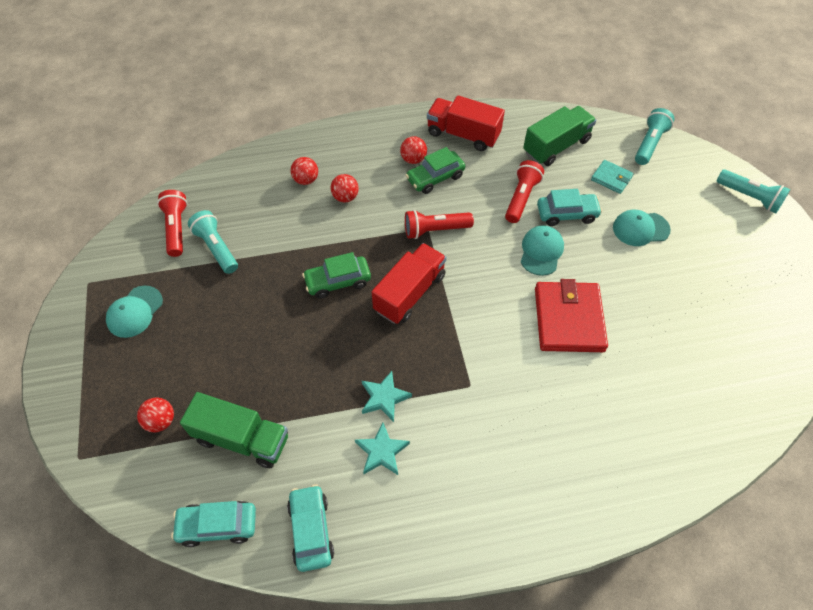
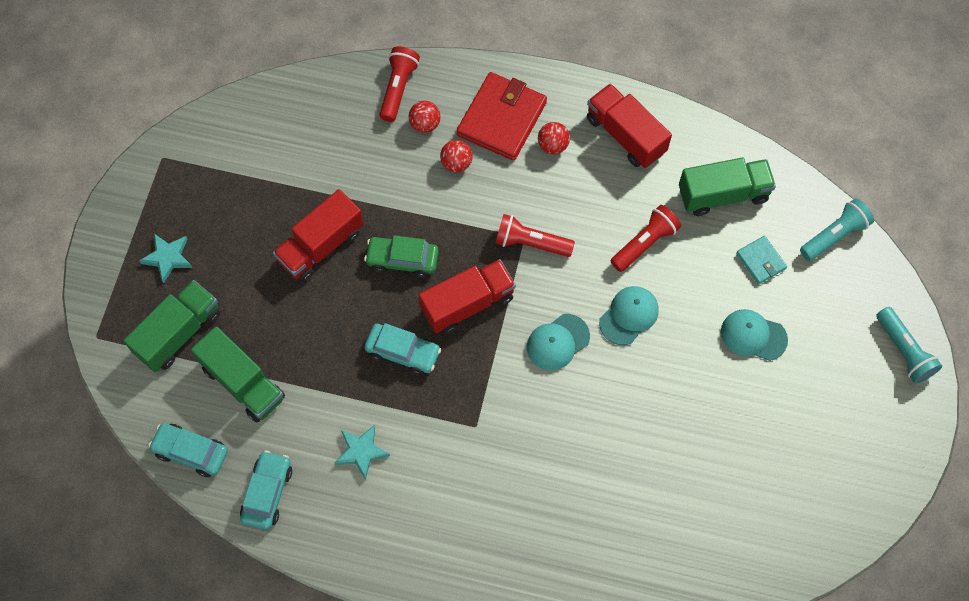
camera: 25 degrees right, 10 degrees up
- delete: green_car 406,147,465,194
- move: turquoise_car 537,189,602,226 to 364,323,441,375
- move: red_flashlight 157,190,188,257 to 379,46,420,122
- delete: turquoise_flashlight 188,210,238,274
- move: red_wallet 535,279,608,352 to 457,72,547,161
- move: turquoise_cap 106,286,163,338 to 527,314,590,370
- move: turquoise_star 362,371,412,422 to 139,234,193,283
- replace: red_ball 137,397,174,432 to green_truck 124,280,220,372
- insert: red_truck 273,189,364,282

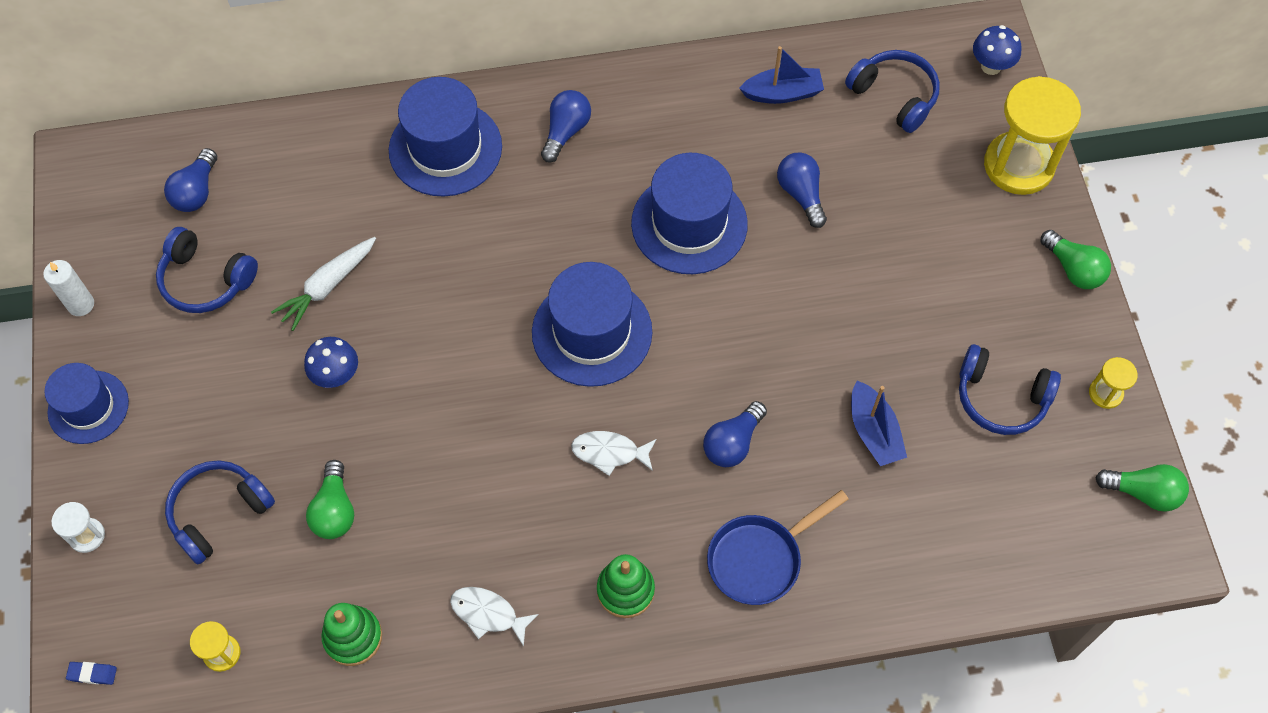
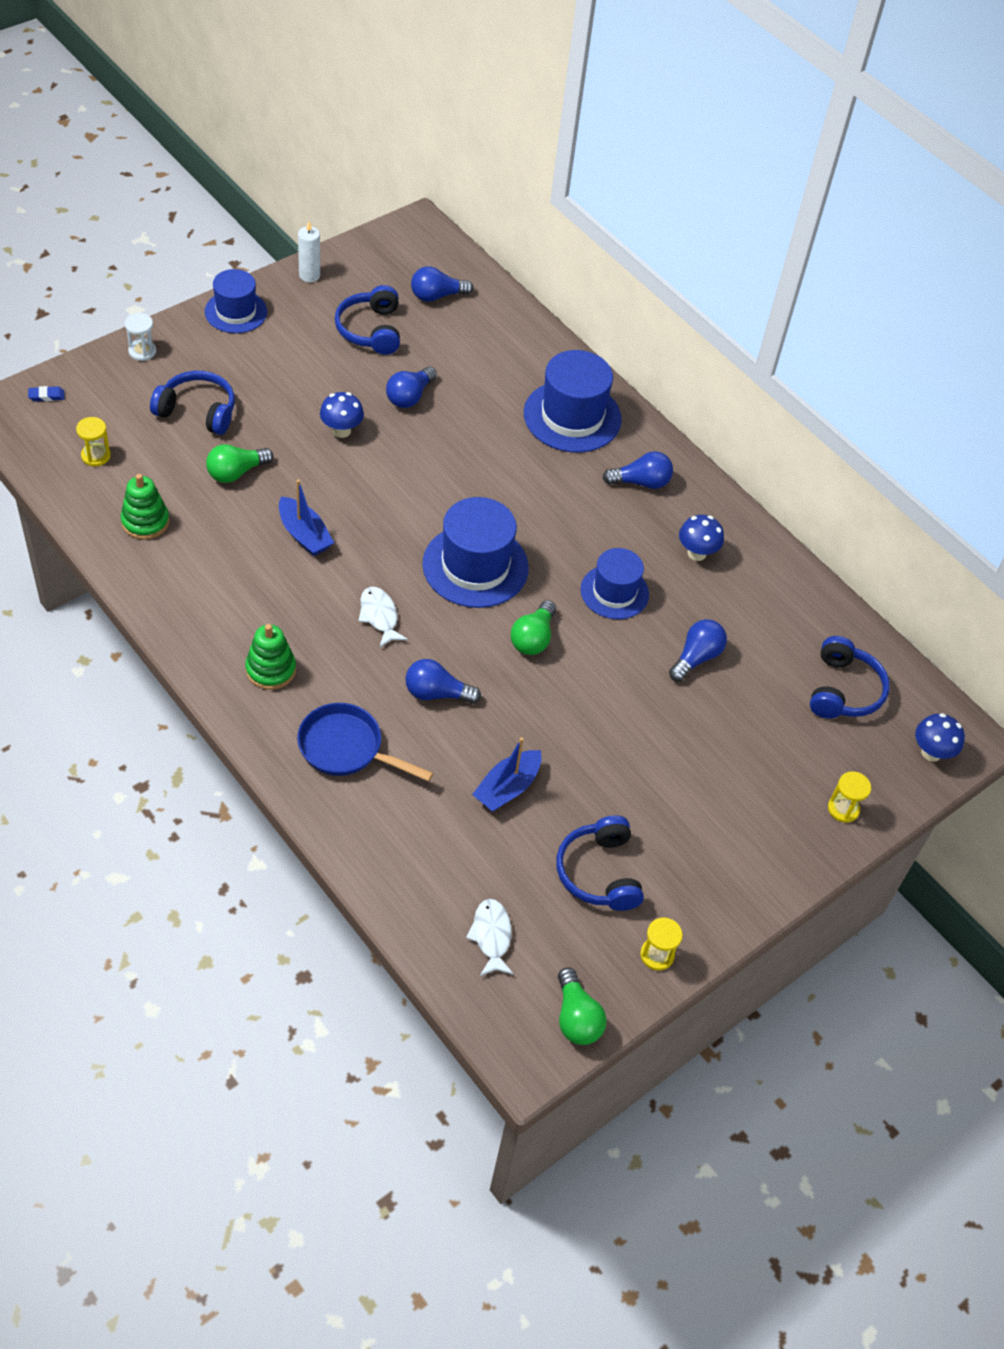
camera: 55 degrees right, 10 degrees down
- move: blue_boat 739,46,824,104 to 279,479,334,556
- resize: yellow_hourglass 984,76,1081,195 = 828,771,871,823 x0.45
- resize: blue_hat 631,153,748,274 = 580,548,649,619 x0.65
- move: green_light_bulb 1040,230,1111,289 to 511,600,556,655
- replace: white_carrot 271,237,376,331 to blue_light_bulb 386,366,437,408
- move: white_fish 450,587,539,647 to 466,899,514,976
- rotate: blue_eraser 66,662,117,685 = 28,386,64,401 75 degrees counterclockwise
- insert: blue_mushroom 679,515,724,561

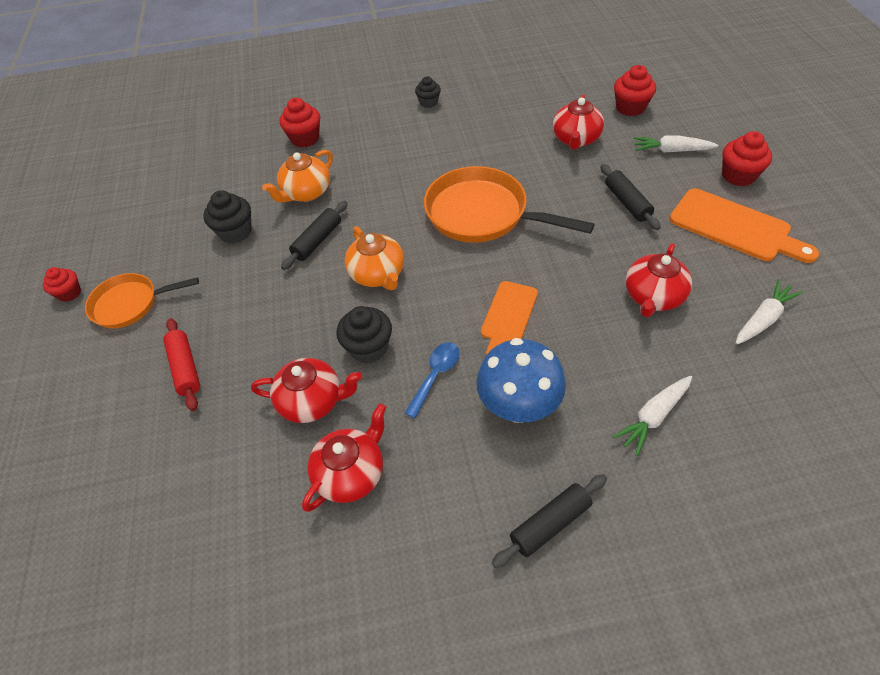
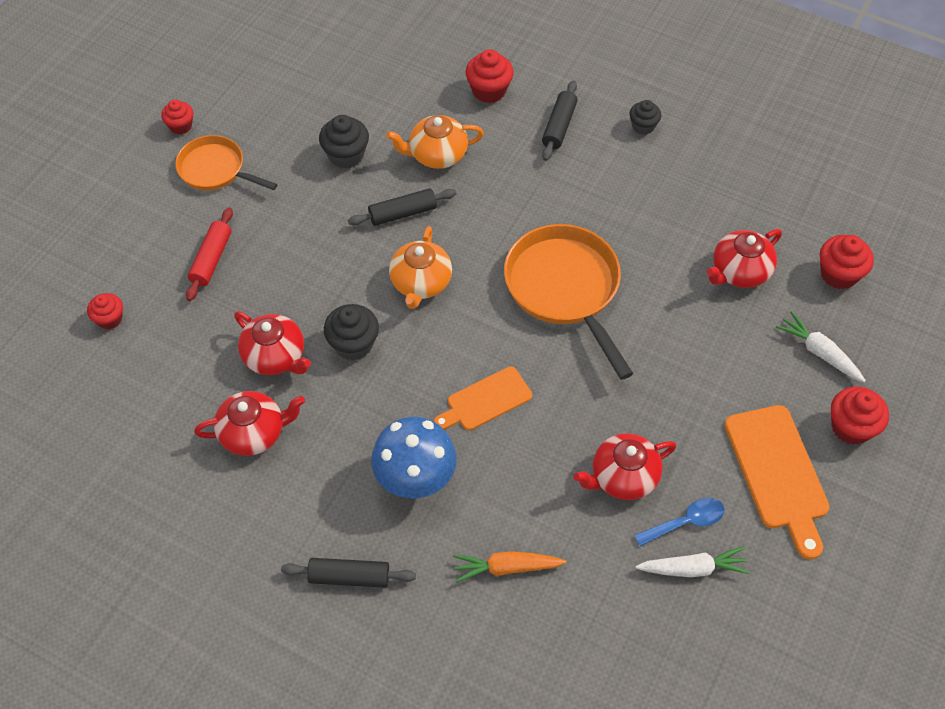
camera: 35 degrees right, 5 degrees up
- move: black_rolling_pin 600,164,661,230 to 542,80,578,161
- move: blue_spoon 405,342,460,418 to 634,498,725,546
- recolor: white_carrot 612,376,692,456 to orange_carrot 453,551,566,582
- insert: red_cupcake 87,293,123,330

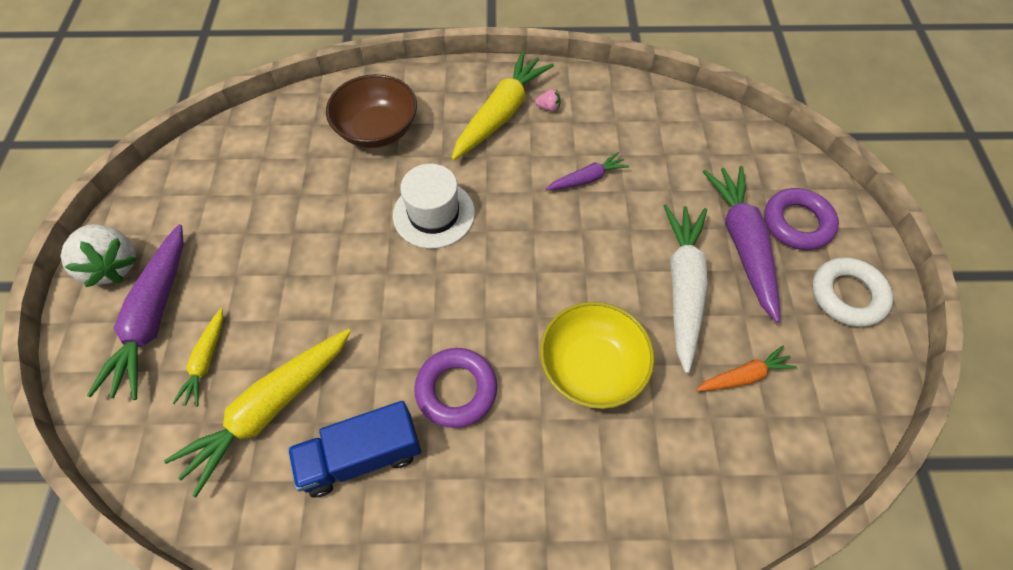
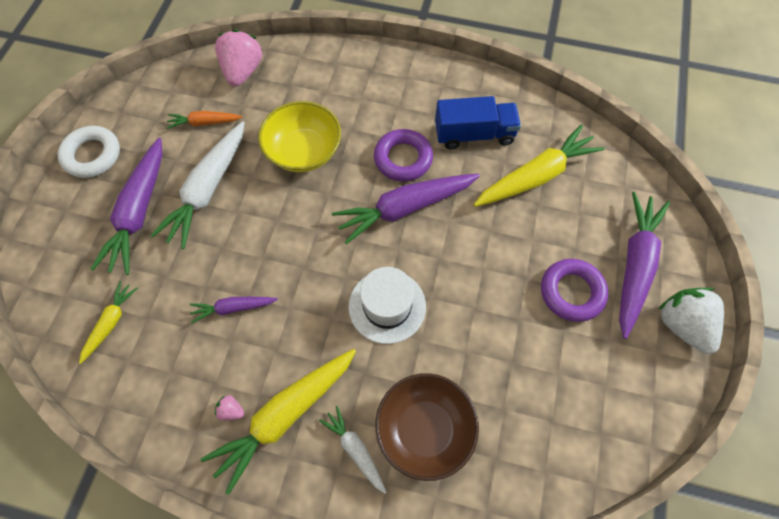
camera: 165 degrees left, 5 degrees up
- move: purple_ring 764,188,839,250 to 541,259,608,322
- move: yellow_carrot 172,308,223,407 to 79,281,138,364
- insert: pink_strawberry 215,29,262,87
- insert: purple_carrot 332,174,480,244
- insert: white_carrot 319,406,387,494

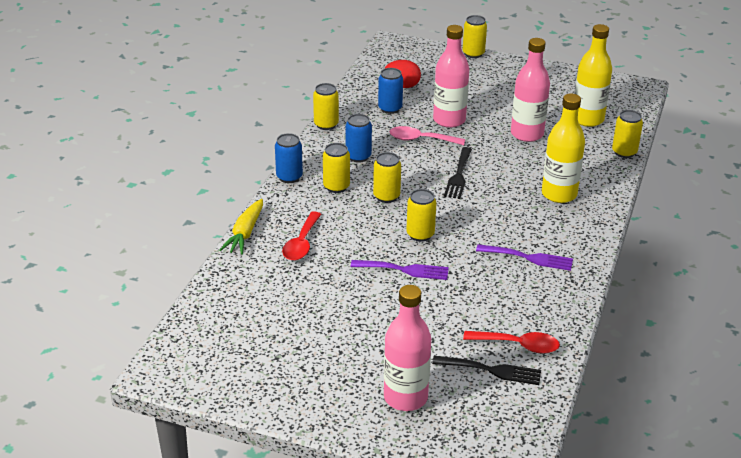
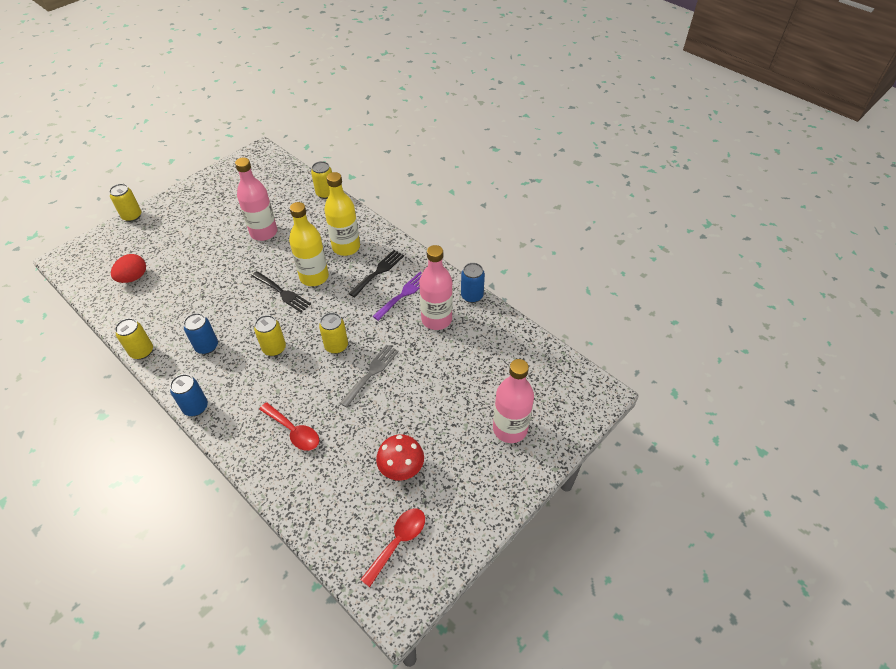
camera: 65 degrees left, 15 degrees up
- move: yellow_bottle 574,24,612,127 to 289,202,329,286
- move: pink_bottle 433,25,469,128 to 419,245,453,330
- move: blue_can 378,68,403,114 to 461,263,485,303
- delete: pink_spoon 389,126,465,145
- delete: yellow_can 323,143,350,193
- delete: yellow_carrot 220,199,263,255
- recolor: purple_fork 351,260,449,280 to grey_fork 340,345,399,408
- move: red_spoon 463,331,560,354 to 360,509,425,587
- move: black_fork 432,356,541,385 to 348,250,404,297
- insert: red_mushroom 376,434,424,481

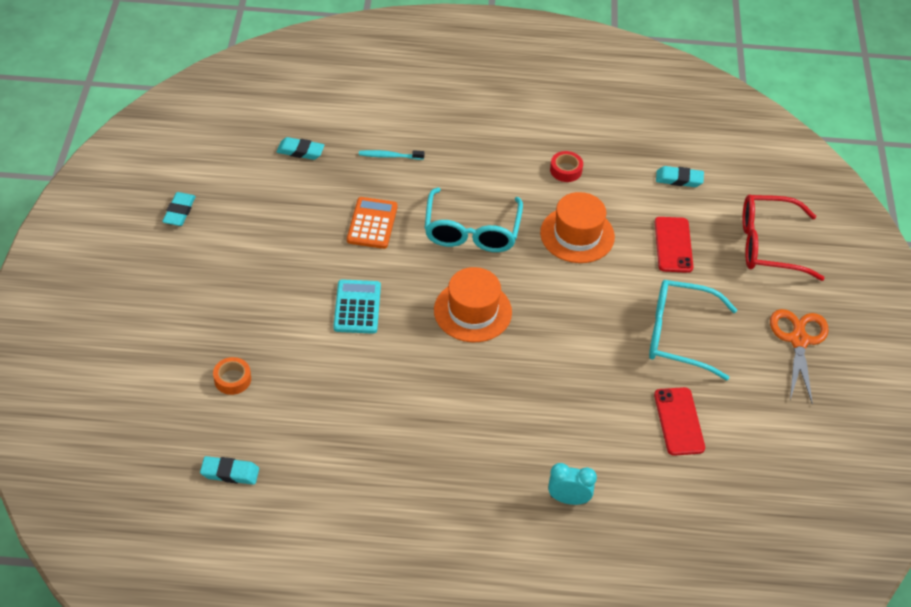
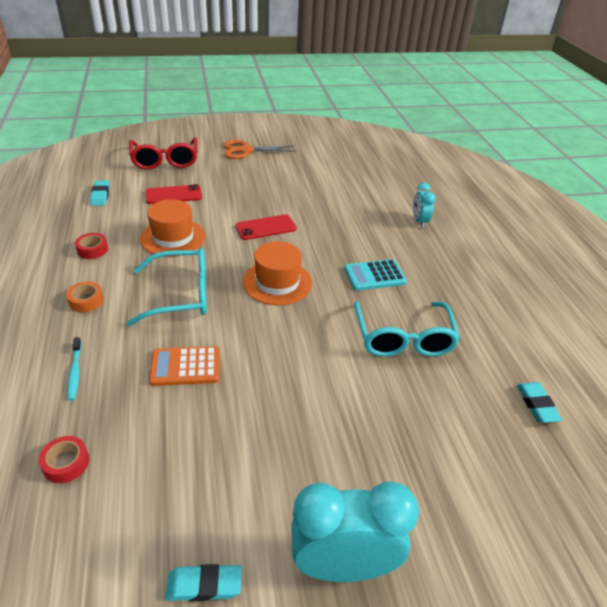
camera: 105 degrees left, 10 degrees down
- replace: turquoise_eraser 276,137,325,160 to red_tape 39,436,89,483
- move: turquoise_calculator 334,279,381,334 to 344,259,407,291
- move: turquoise_glasses 649,280,737,381 to 354,301,460,357
- move: orange_tape 213,357,251,395 to 66,282,104,312
- move: red_phone 654,387,705,456 to 235,214,297,240
- insert: turquoise_clock 291,481,419,582

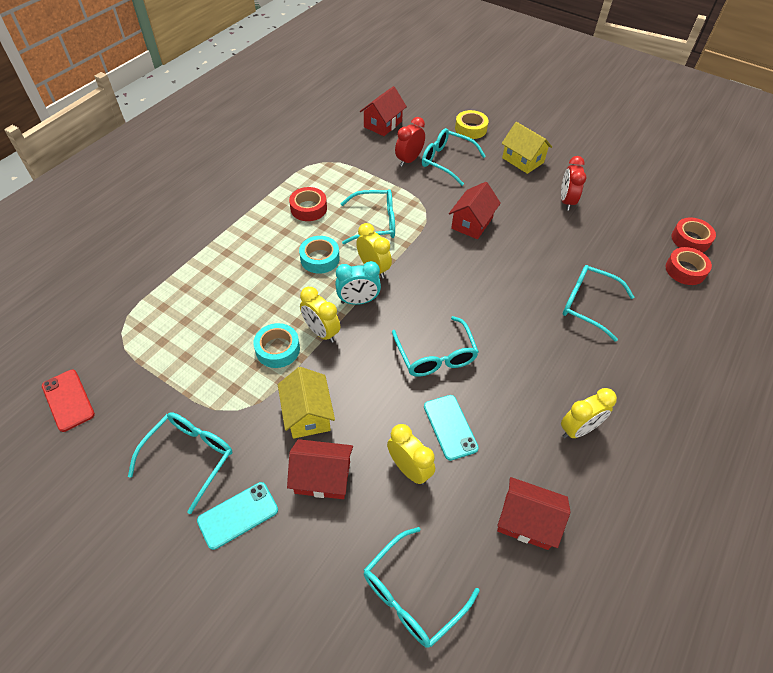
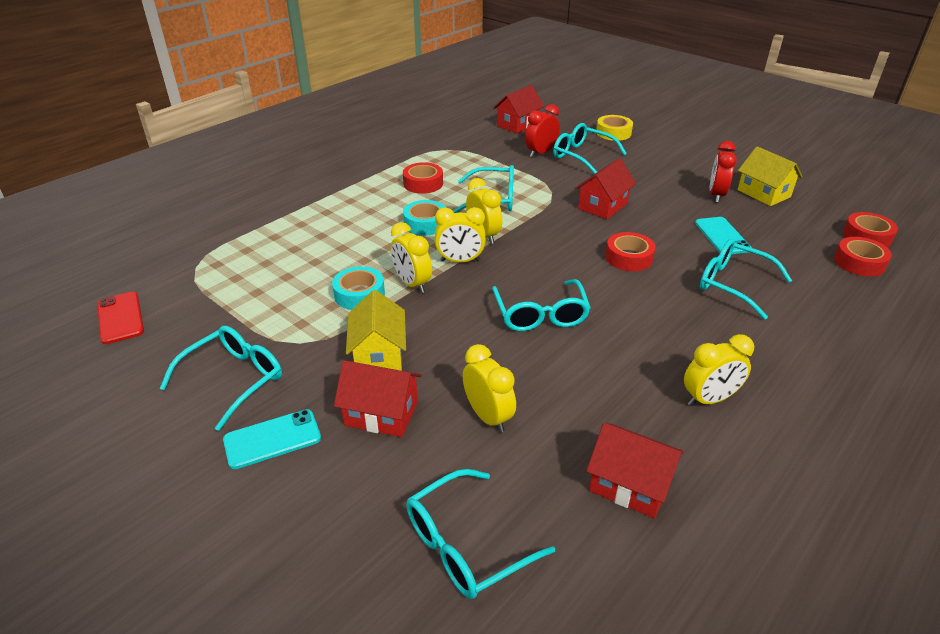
camera: 10 degrees right, 15 degrees down
- move: yellow_house 501,122,552,174 to 738,146,802,206
- recolor: turquoise_clock 335,261,381,305 to yellow_clock 435,207,486,263
- move: turquoise_phone 424,395,479,461 to 695,217,752,254
- insert: red_tape 605,232,656,272

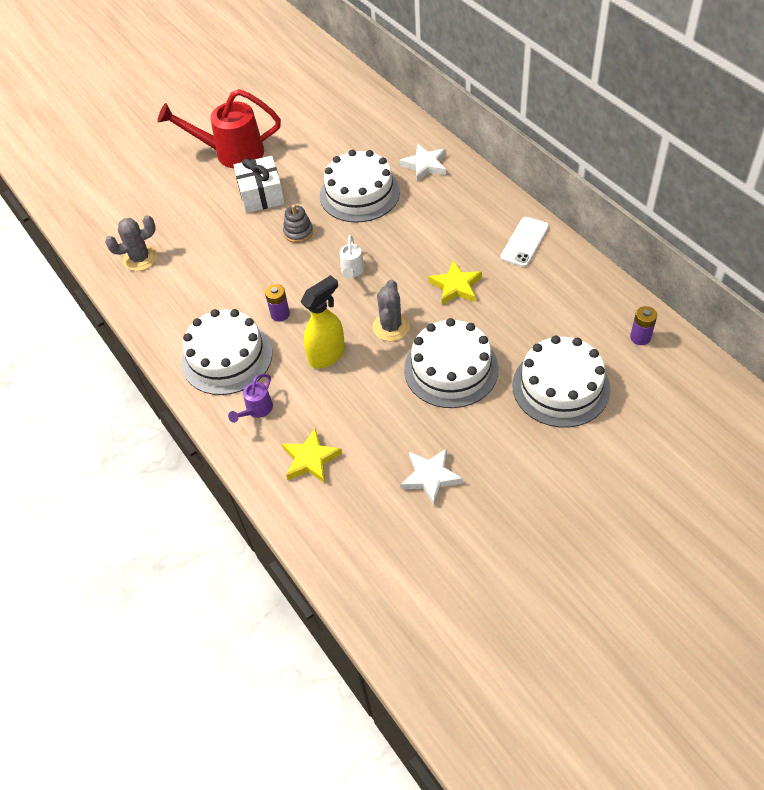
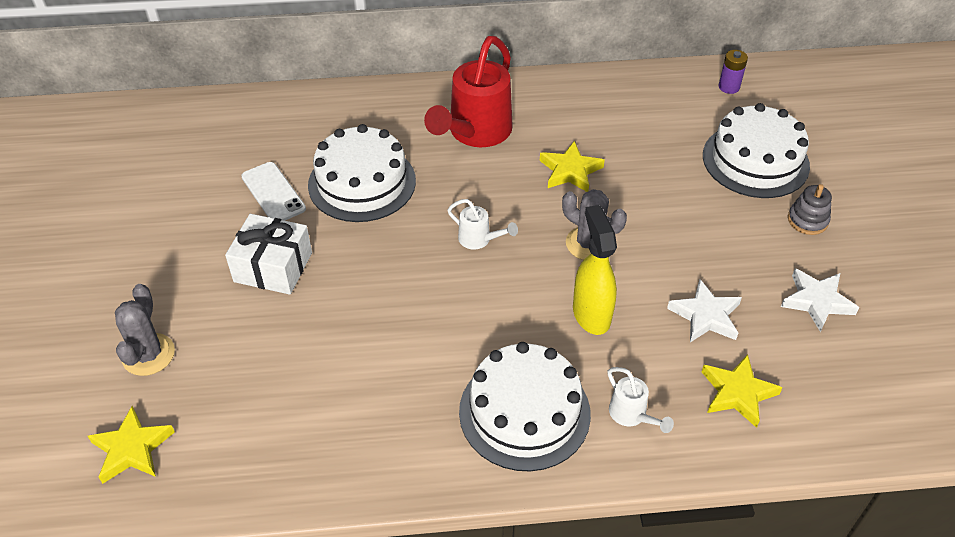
camera: 65 degrees left, 5 degrees down
- move: red_watering_can 157,89,281,168 to 424,36,513,147
- move: white_star 400,144,446,182 to 667,279,742,342
- move: grey_stacking_toy 283,204,313,243 to 788,184,832,235
- move: grey_cactus 105,215,157,271 to 115,284,175,376
- move: white_phone 500,217,549,267 to 241,162,306,221
- delete: purple_battery 265,284,290,322
- delete: white_cake 404,318,499,408
- recolor: purple_watering_can 228,374,273,423 to white_watering_can 607,367,674,433
- insert: yellow_star 88,406,175,484

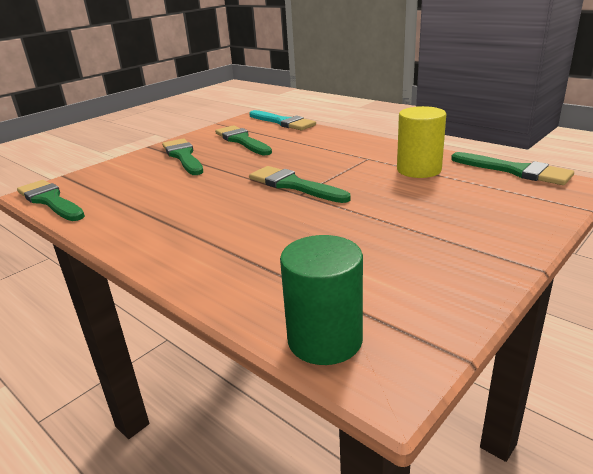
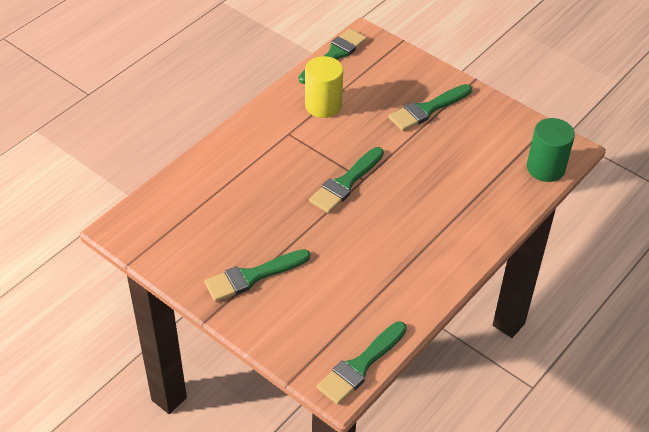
camera: 95 degrees left, 20 degrees up
- delete: turquoise_brush 249,110,316,130
- move: green_brush 215,125,272,155 to 388,84,472,131

